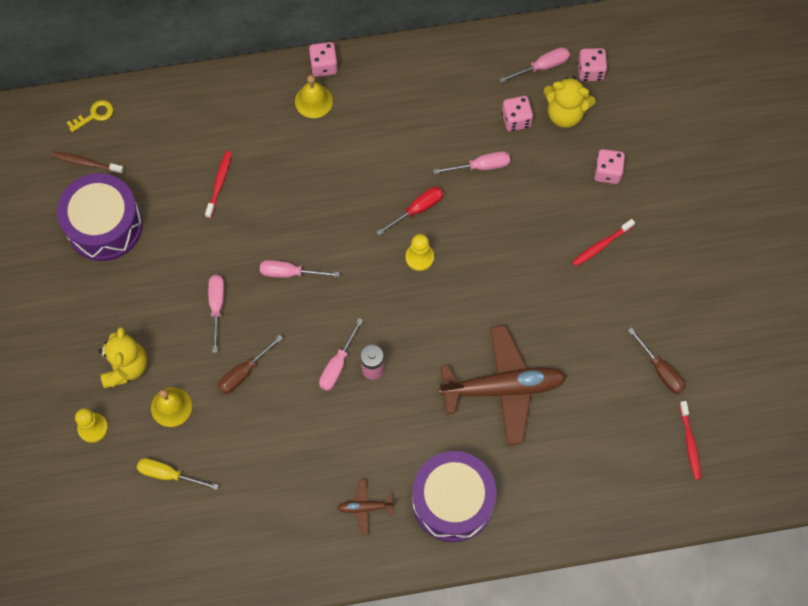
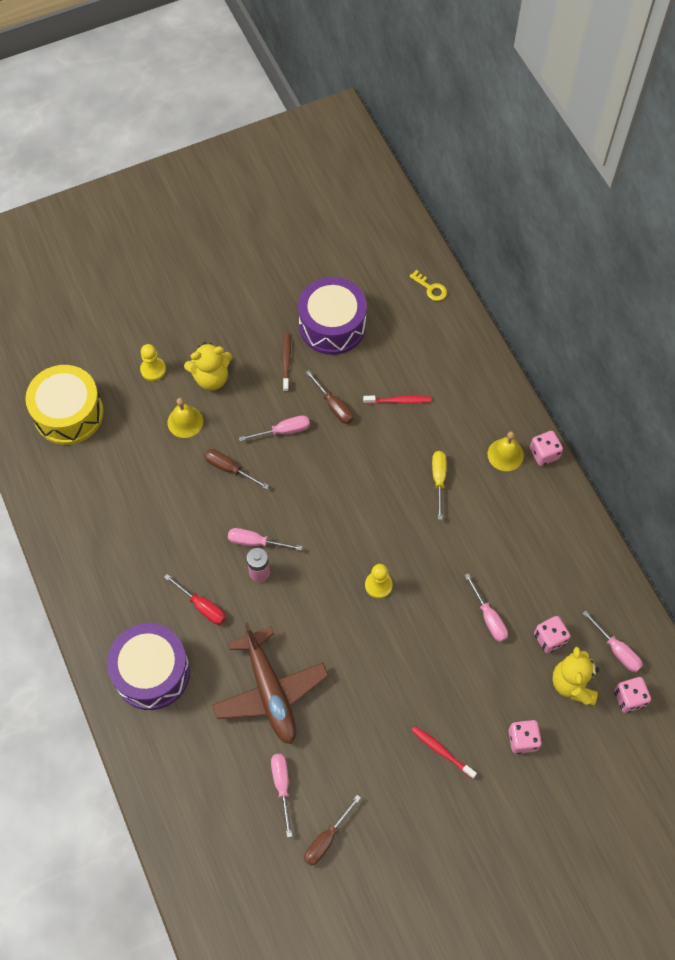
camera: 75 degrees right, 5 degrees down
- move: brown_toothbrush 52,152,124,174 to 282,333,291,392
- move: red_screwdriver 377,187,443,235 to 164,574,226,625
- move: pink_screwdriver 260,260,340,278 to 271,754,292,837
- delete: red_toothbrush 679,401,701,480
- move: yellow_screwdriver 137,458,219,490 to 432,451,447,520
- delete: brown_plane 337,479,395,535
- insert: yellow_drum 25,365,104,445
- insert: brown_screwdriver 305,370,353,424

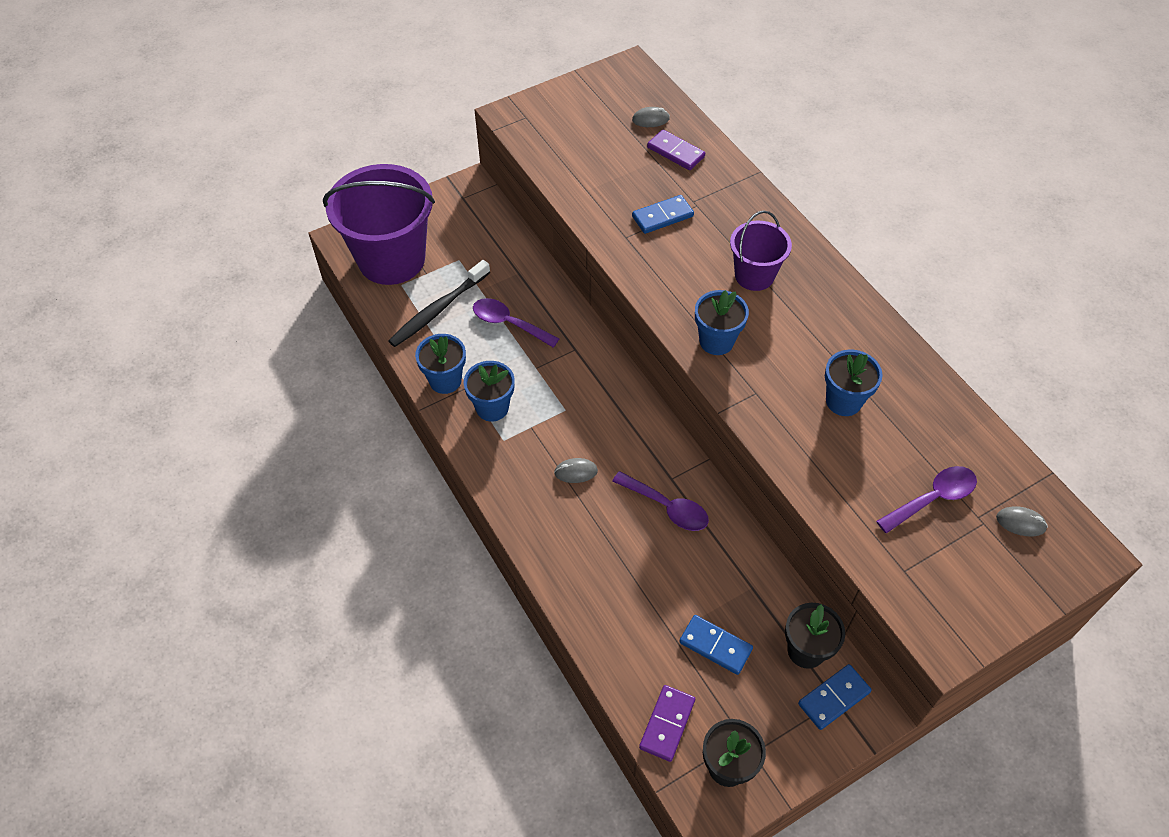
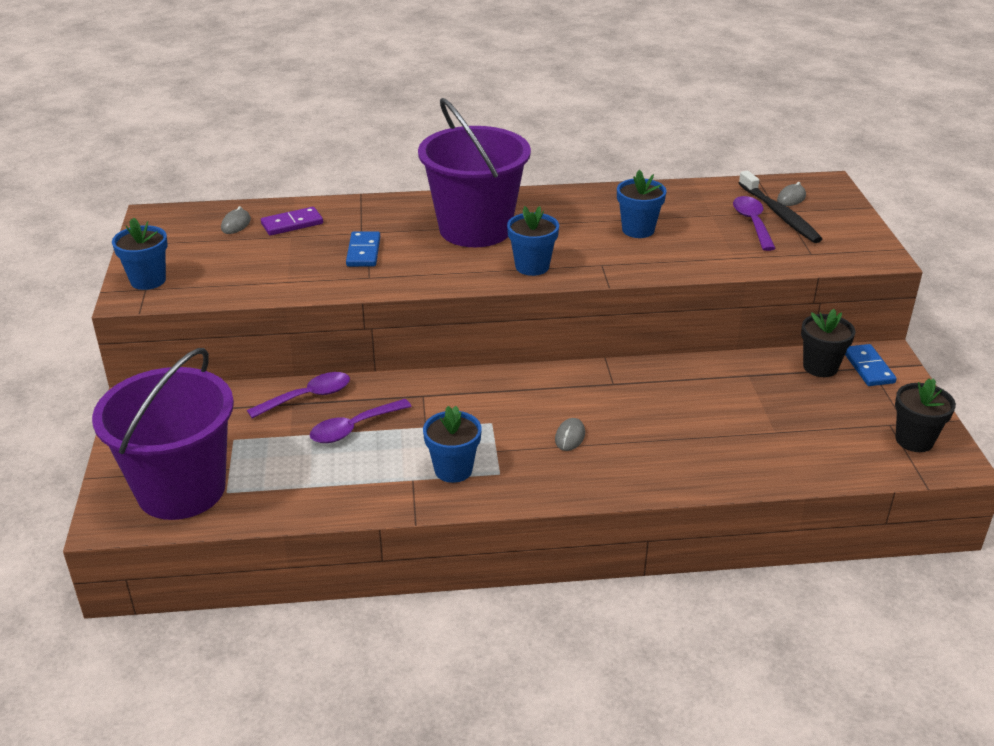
camera: 65 degrees left, 20 degrees down
- resize: purple_bucket 730,210,792,291 = 418,98,531,247 x1.88
- move: black_toothbrush 388,260,490,347 to 739,171,822,243
- move: blue_flower_pot 415,334,466,394 to 112,218,168,290
- move: purple_spoon 612,471,709,531 to 247,372,350,419
- delete: blue_domino 679,615,753,675
- delete: purple_domino 639,685,695,762

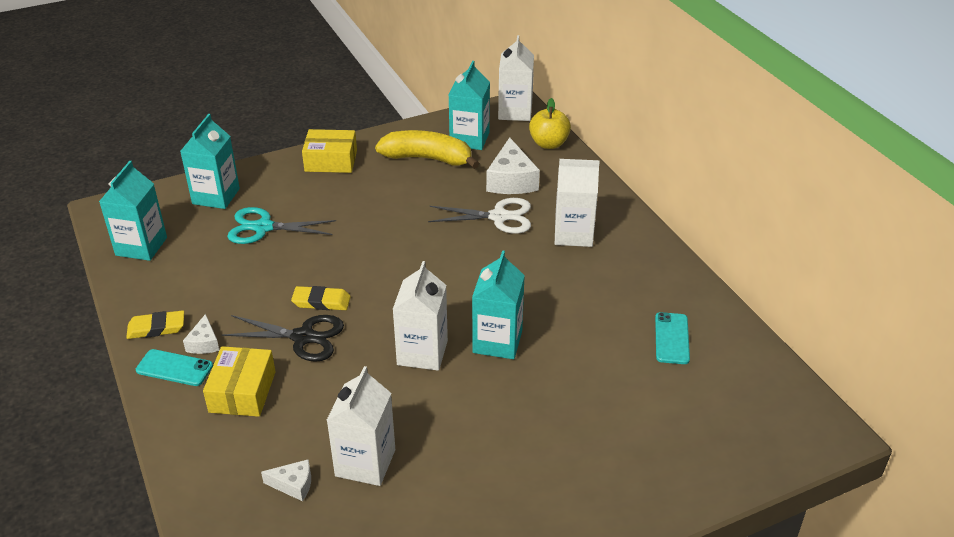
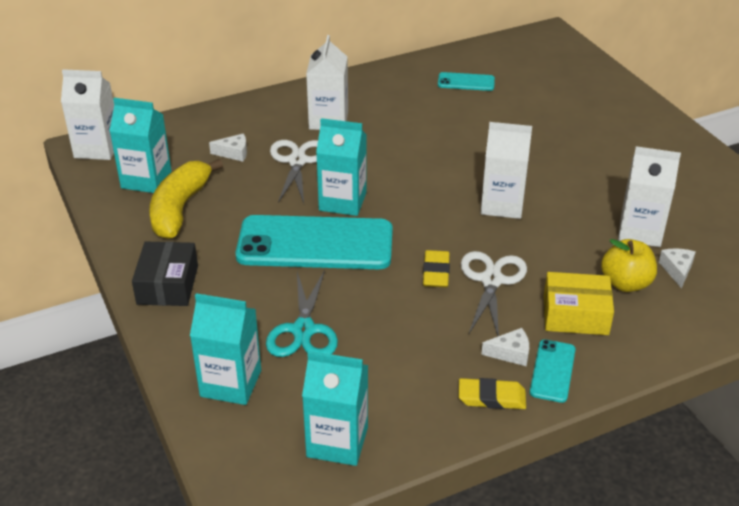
camera: 90 degrees left, 0 degrees up
- move: yellow_apple 529,98,571,149 to 601,239,657,292
- recolor: yellow_box 302,129,357,173 to black_box 132,242,198,306
- resize: white_cheese 486,137,540,194 = 209,133,247,162 x0.53
- move: turquoise_carton 472,250,525,359 to 316,118,367,216
- rotate: yellow_eraser 126,310,184,339 = 459,378,526,409 75 degrees counterclockwise
- recolor: black_scissors 221,315,344,362 to white_scissors 461,251,527,336
- insert: turquoise_phone 236,215,393,269

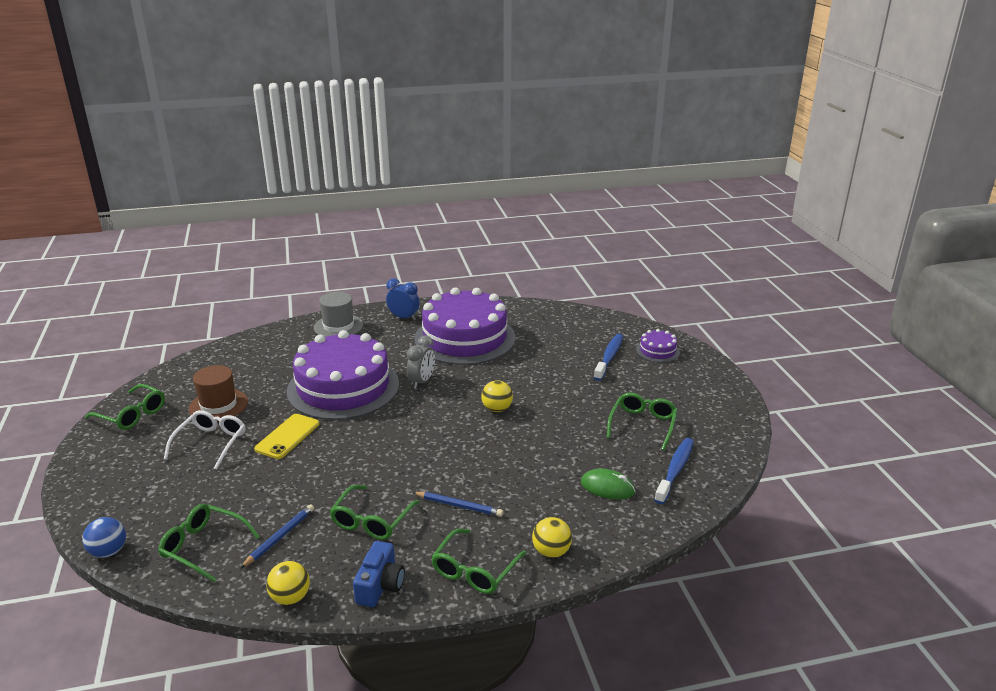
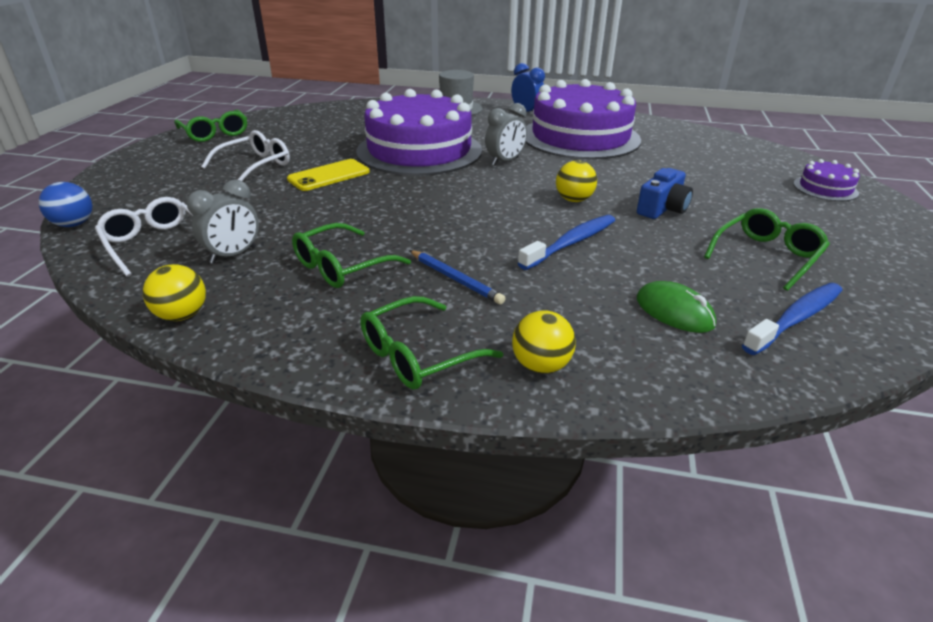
camera: 25 degrees right, 5 degrees up
- move: blue_toothbrush 594,334,623,381 to 518,215,615,270
- delete: brown_hat 189,365,248,421
- recolor: green_glasses 158,504,260,582 to white_glasses 95,197,193,277
- replace: blue_pencil 241,504,314,568 to grey_clock 187,179,259,263
- move: blue_camera 353,541,405,607 to 637,168,693,219

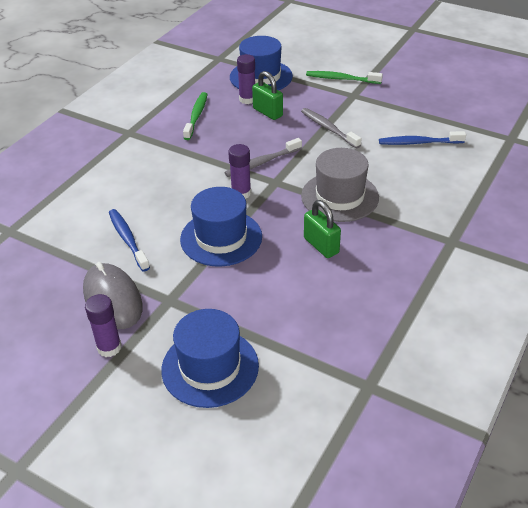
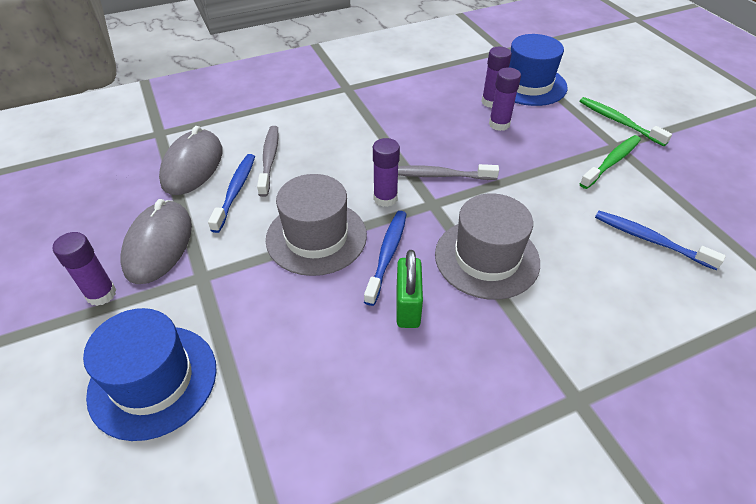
camera: 35 degrees right, 5 degrees up
- replace: green_padlock 252,71,283,120 to purple_glue_stick 489,67,521,131
- move: green_toothbrush 183,92,207,140 to 580,135,641,189
- move: grey_toothbrush 301,108,362,148 to 257,126,279,197
- recolor: blue_hat 180,187,262,267 to grey_hat 266,174,367,276
- insert: grey_mouse 159,126,223,195
- insert: blue_toothbrush 364,211,407,306

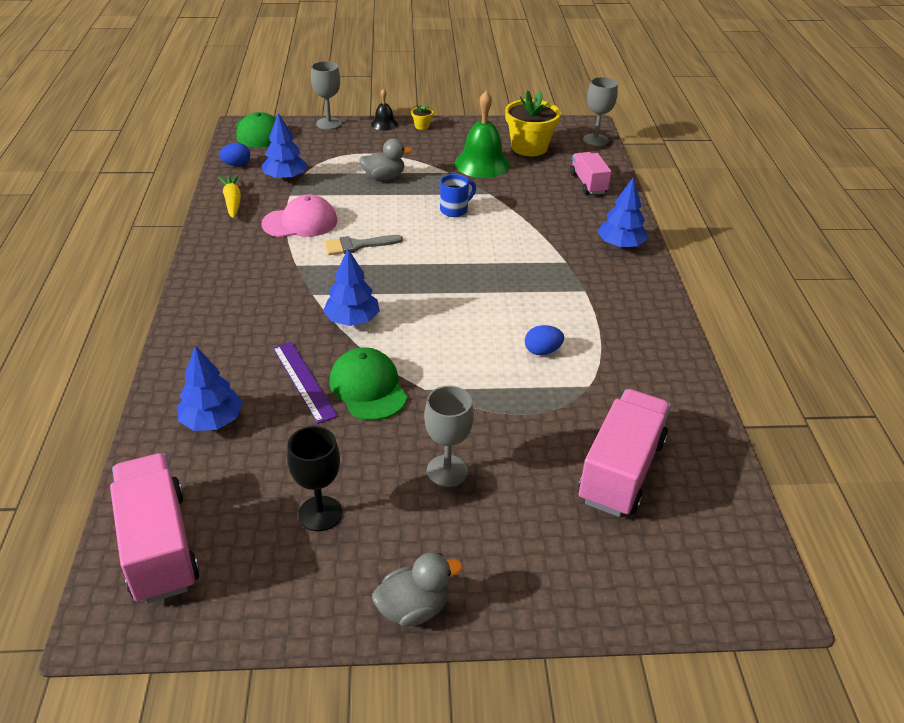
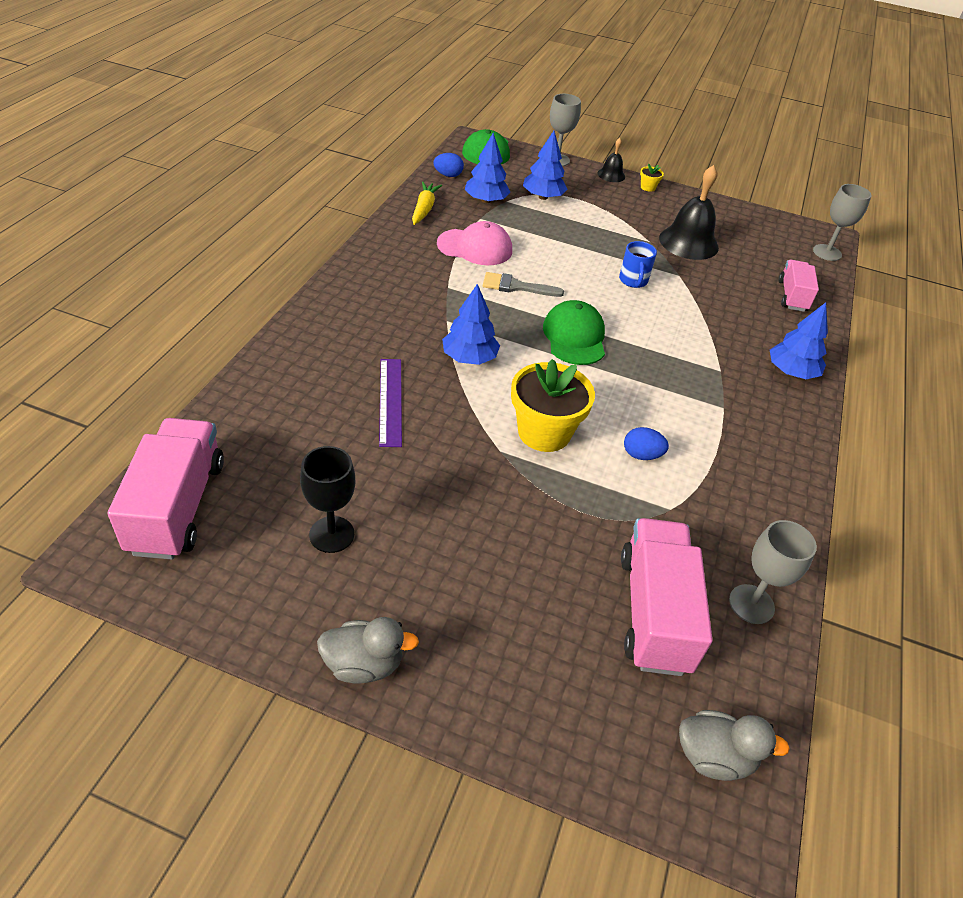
camera: 20 degrees right, 5 degrees up
- move: yellow_flower_pot 505,90,561,156 to 511,359,595,452
- recolor: green_bell 455,91,510,178 to black_bell 659,165,719,260
- move: grey_duck 359,138,412,180 to 679,710,790,781
- rotate: blue_mug 440,174,476,217 = 619,241,657,288 105 degrees clockwise
- move: blue_tree 177,346,243,431 to 523,131,568,200
- move: green_cap 329,347,407,420 to 543,300,605,365
- move: grey_goblet 424,386,474,487 to 729,520,817,624
- rotate: pink_truck 578,389,671,517 = 621,518,713,676 45 degrees counterclockwise

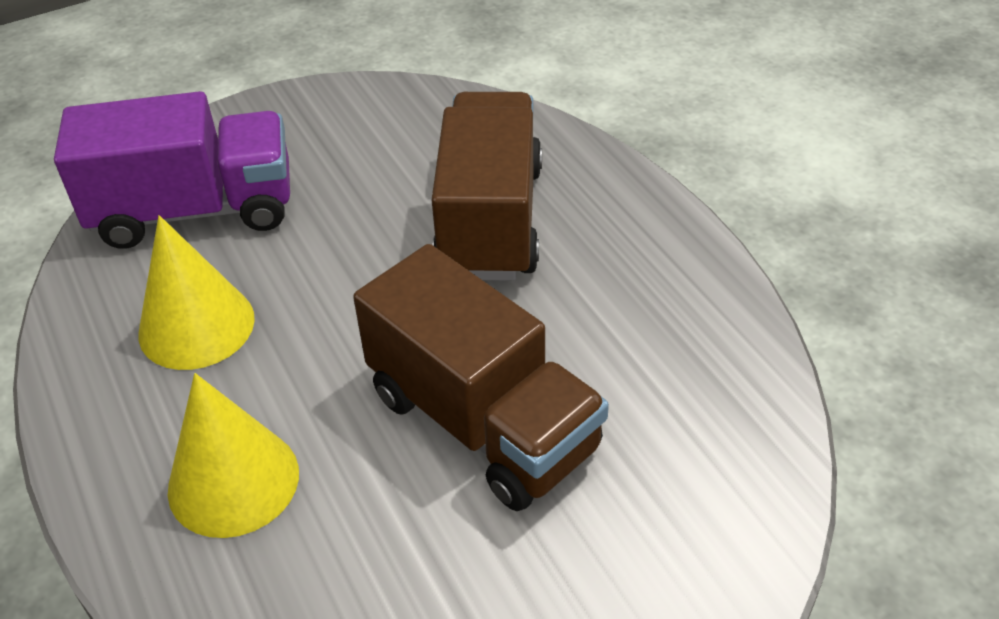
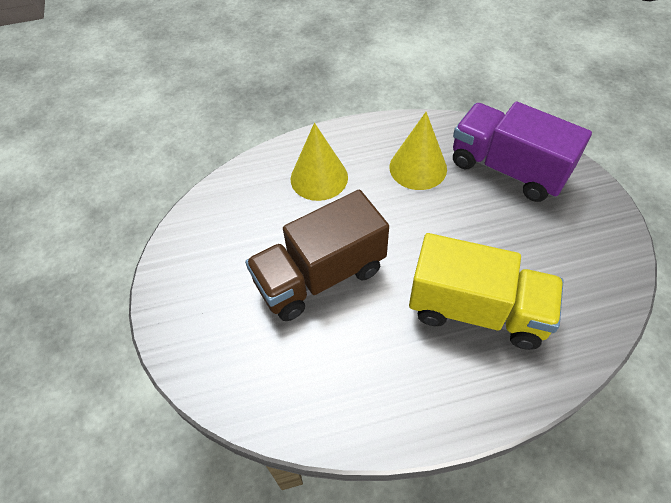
camera: 105 degrees right, 10 degrees up
- rotate: purple_truck 54,91,290,249 = 453,101,592,202 120 degrees clockwise
- recolor: brown_truck 432,92,542,281 to yellow_truck 409,233,564,350

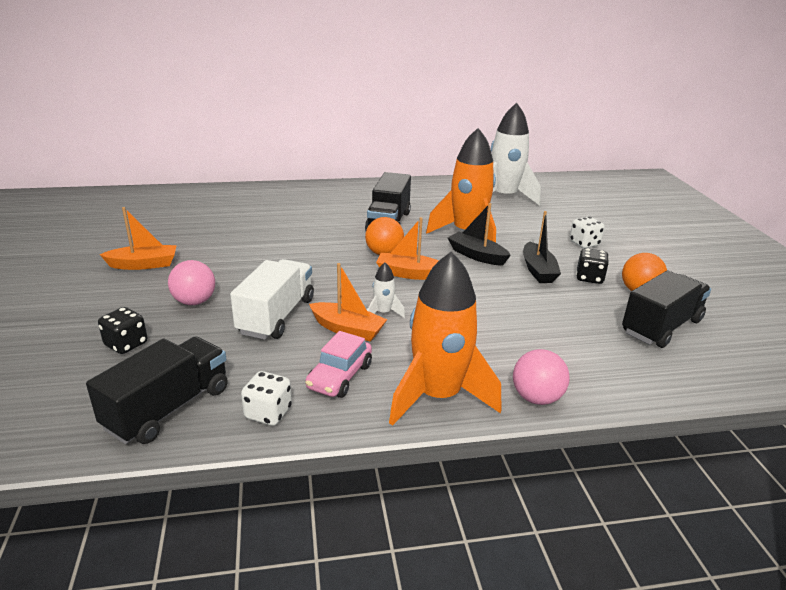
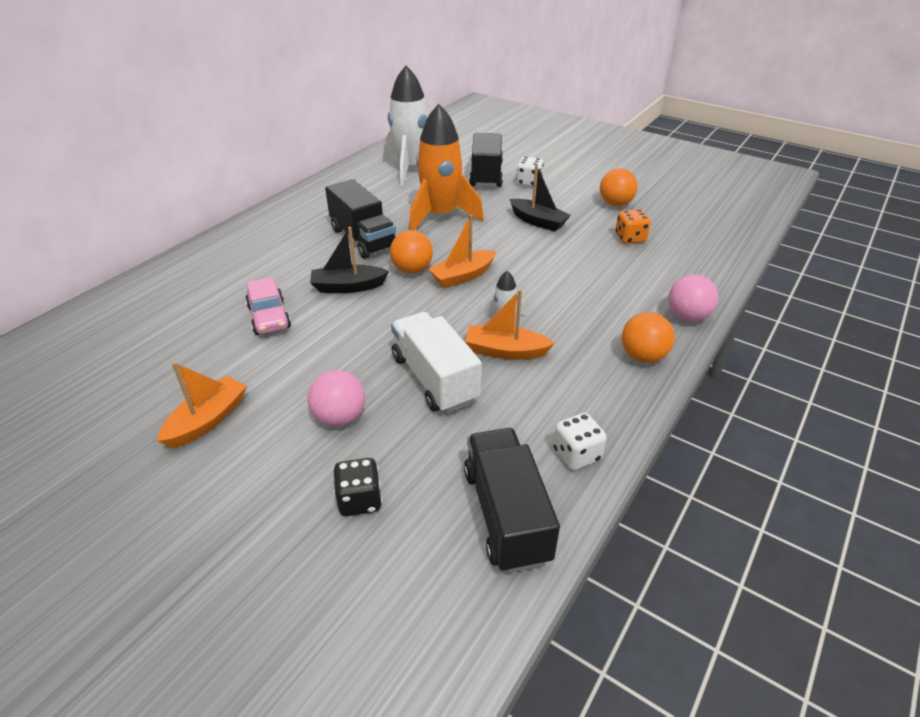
camera: 45 degrees left, 10 degrees up
- move: black_boat 448,203,511,266 to 310,227,389,293
- delete: black_dice 576,248,609,284
- replace: orange_rocket 389,252,502,426 to orange_ball 622,312,675,363
- rotate: orange_boat 309,263,387,341 = 465,289,555,360 150 degrees counterclockwise
- move: black_truck 622,270,711,348 to 469,133,503,187
- move: pink_car 305,331,372,398 to 245,277,291,335
- insert: orange_dice 615,209,651,244

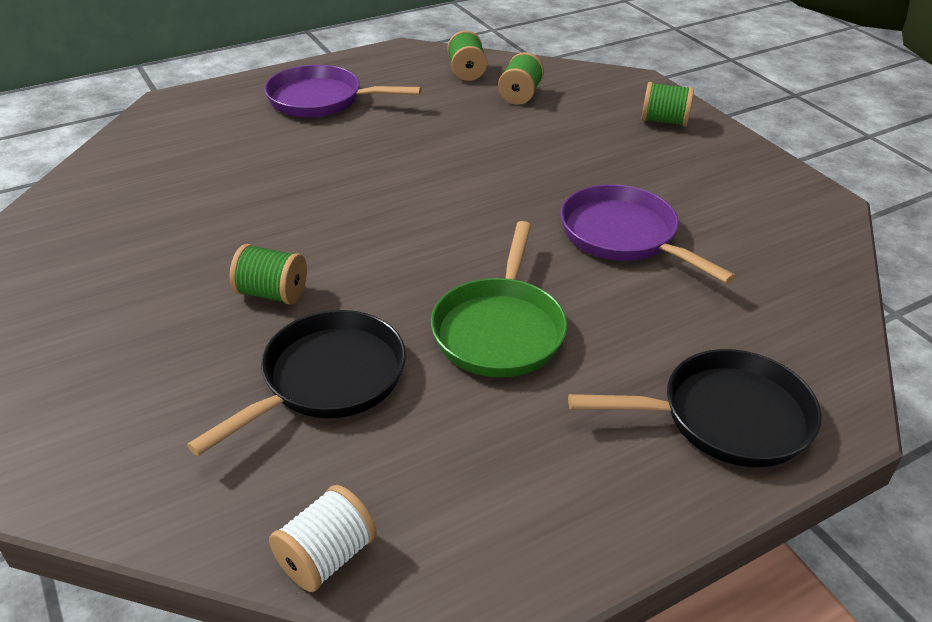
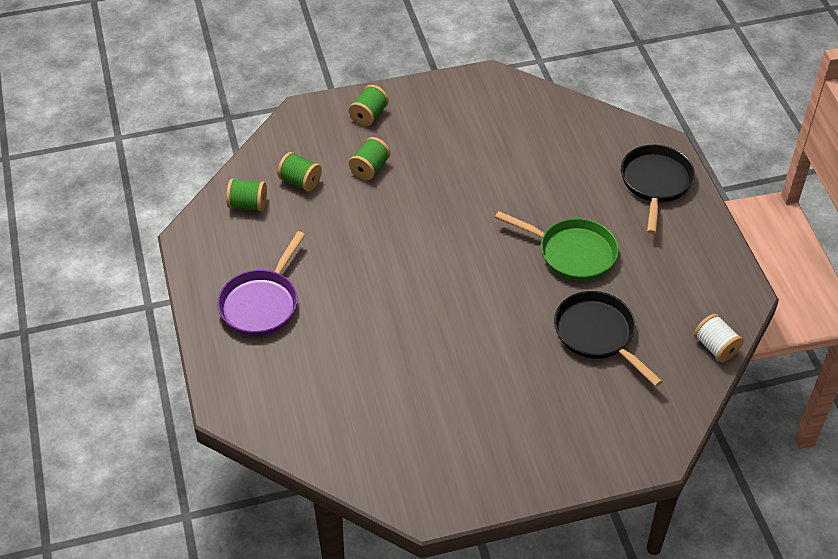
camera: 75 degrees left, 10 degrees up
- delete: purple_pan 560,184,735,284
- move: green_spool 230,244,307,305 to 349,137,391,180

